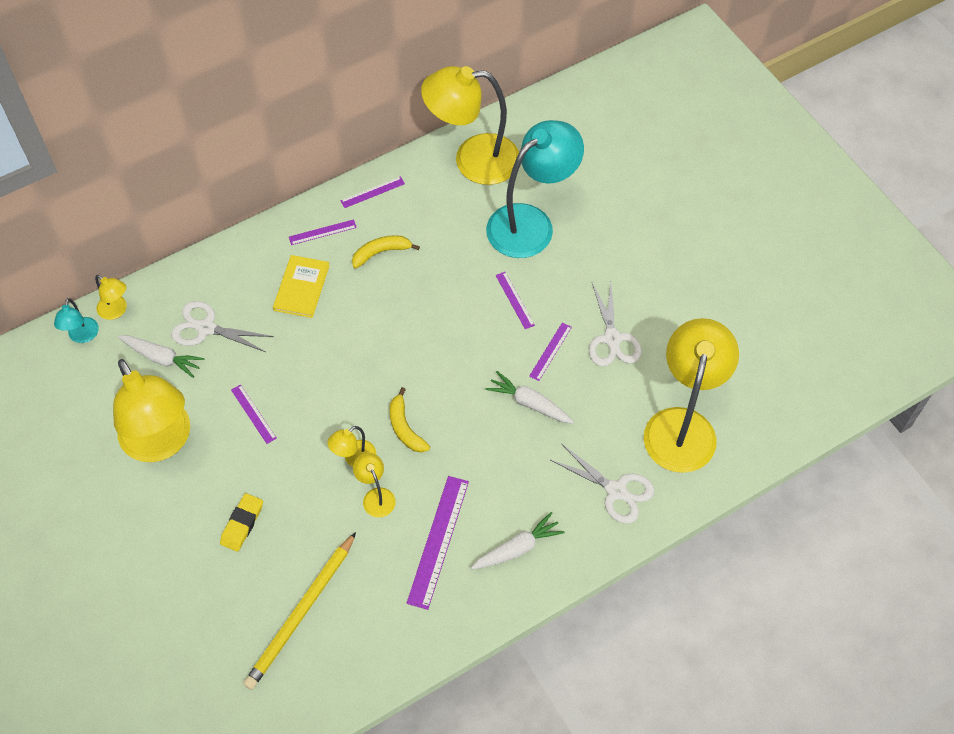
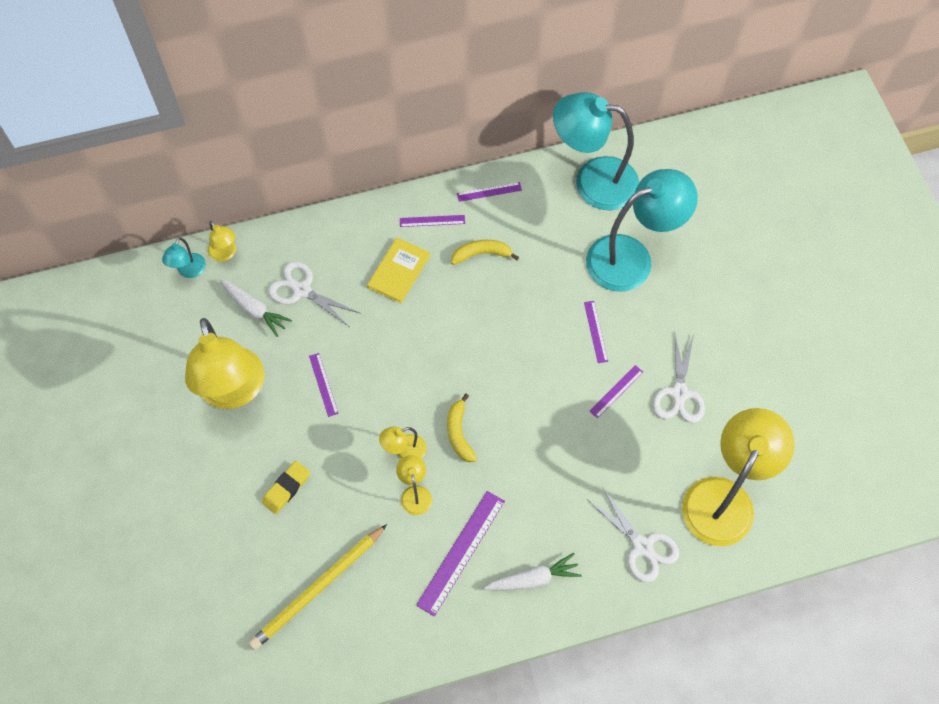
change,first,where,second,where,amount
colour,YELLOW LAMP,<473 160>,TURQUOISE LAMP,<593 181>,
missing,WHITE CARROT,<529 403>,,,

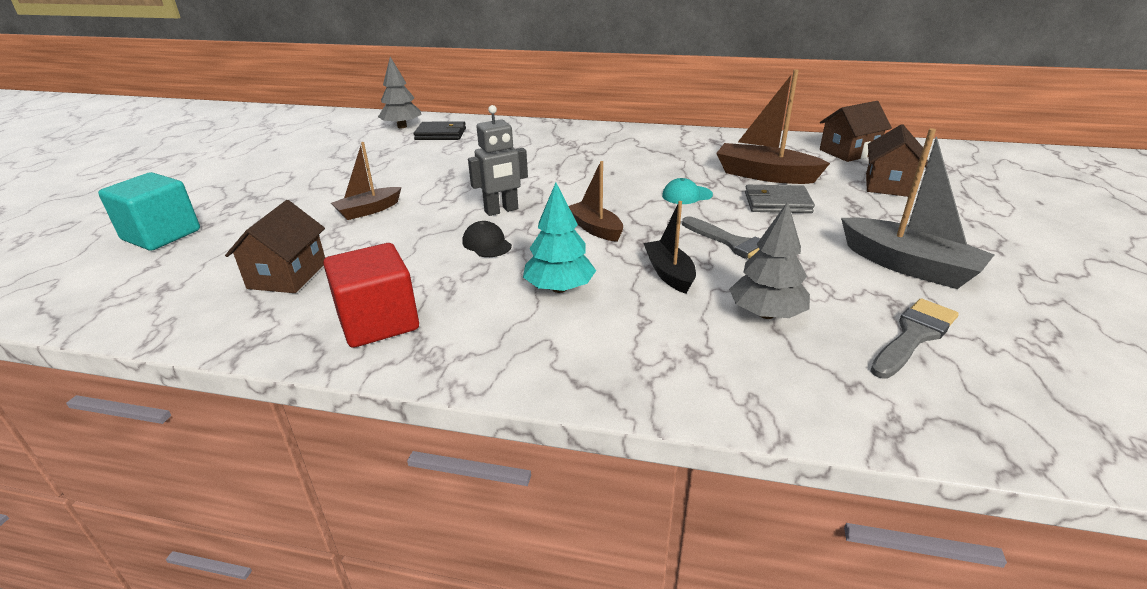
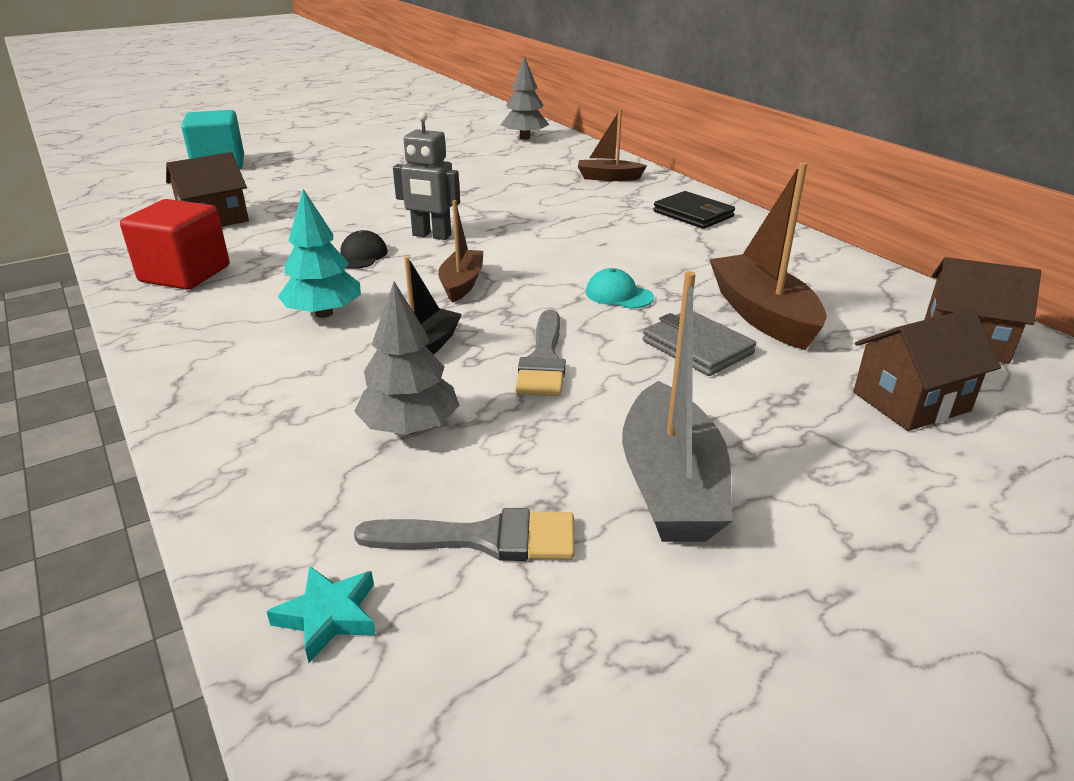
change,first,where,second,where,amount
relocated,BROWN BOAT,<368 210>,,<608 178>,
relocated,BLACK WALLET,<440 134>,,<693 214>,
appeared,,,TURQUOISE STAR,<328 616>,

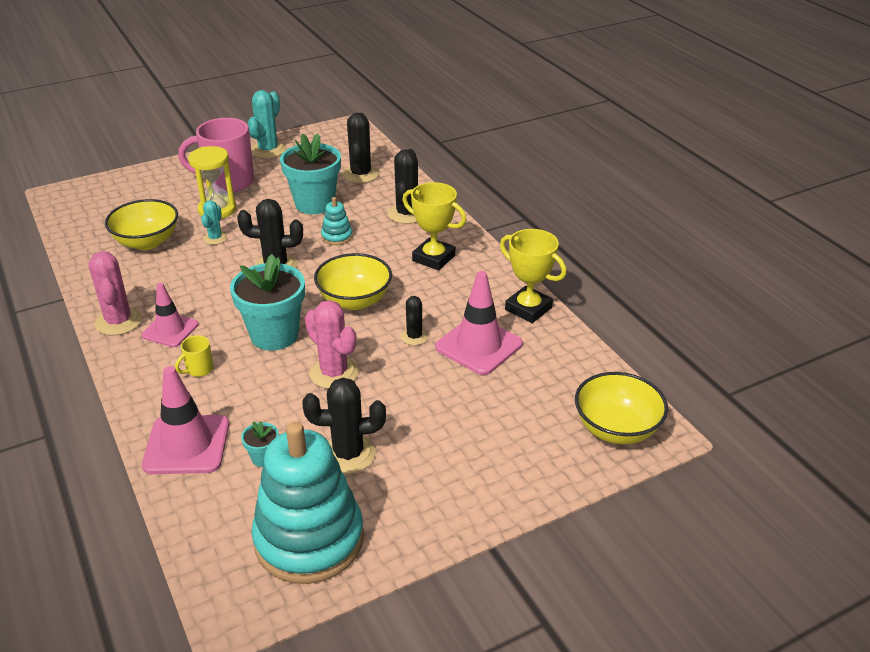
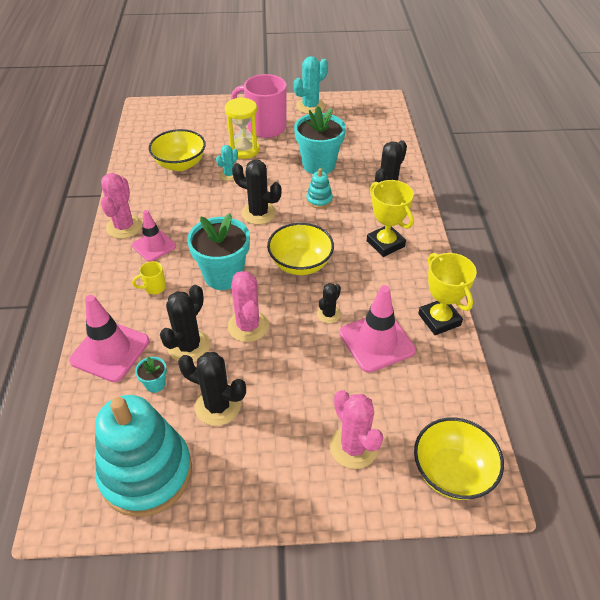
change,first,where,second,where,amount
relocated,BLACK CACTUS,<360 174>,,<189 346>,
appeared,,,PINK CACTUS,<353 447>,

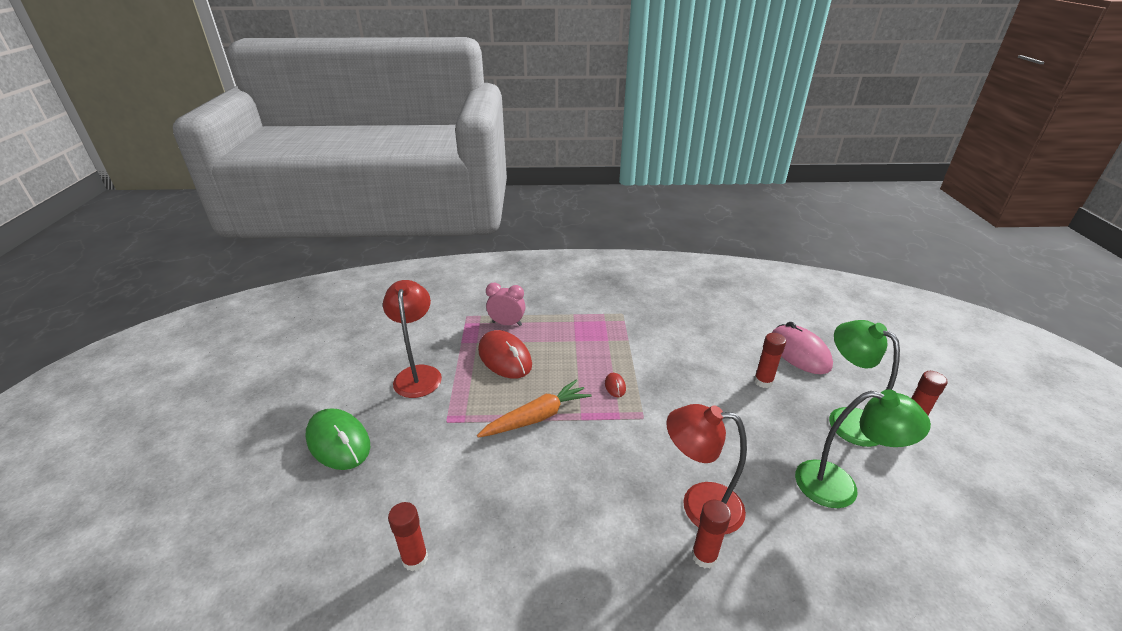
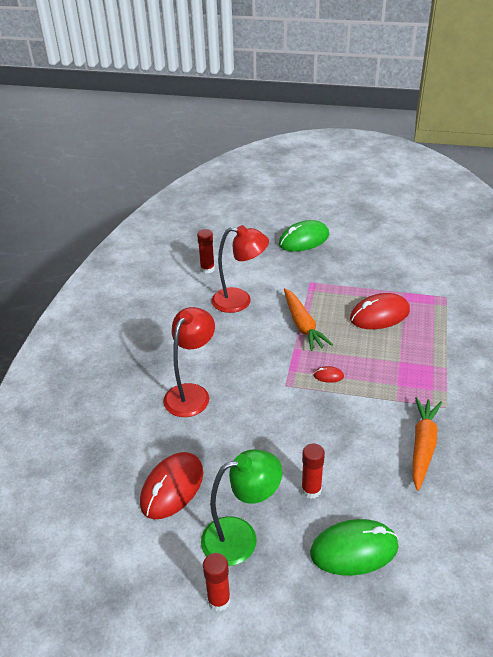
change,first,where,second,where,amount
relocated,RED LAMP,<418 374>,,<240 301>,
missing,PINK CLOCK,<507 323>,,,
missing,RED GLUE STICK,<704 556>,,,
colour,PINK MOUSE,<799 352>,GREEN MOUSE,<354 550>,
exchanged,GREEN LAMP,<839 486>,RED MOUSE,<172 488>,
appeared,,,ORANGE CARROT,<423 446>,

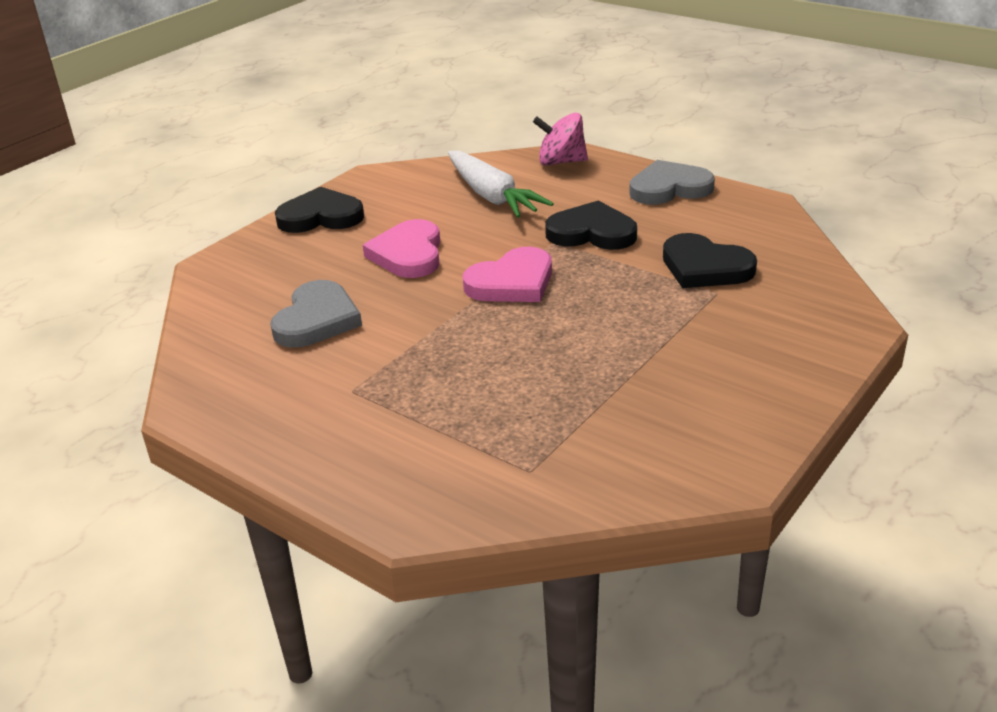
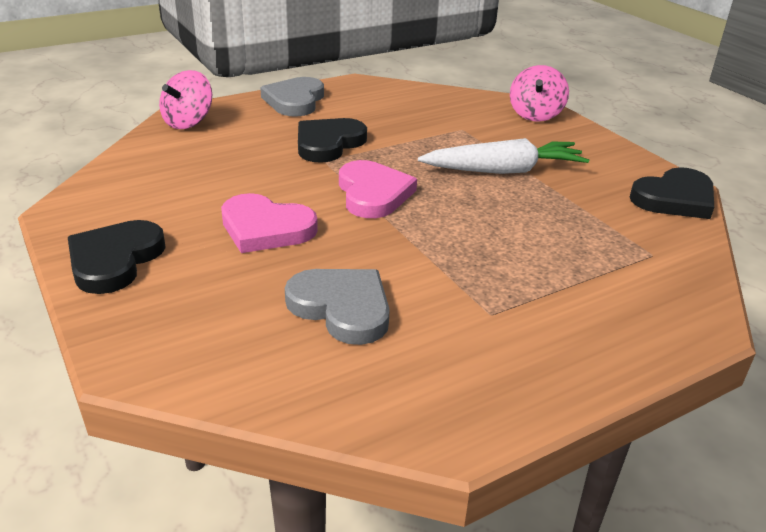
change,first,where,second,where,amount
relocated,WHITE CARROT,<492 196>,,<504 170>,
relocated,BLACK HEART,<705 267>,,<674 198>,
appeared,,,PINK SPINNING TOP,<535 115>,

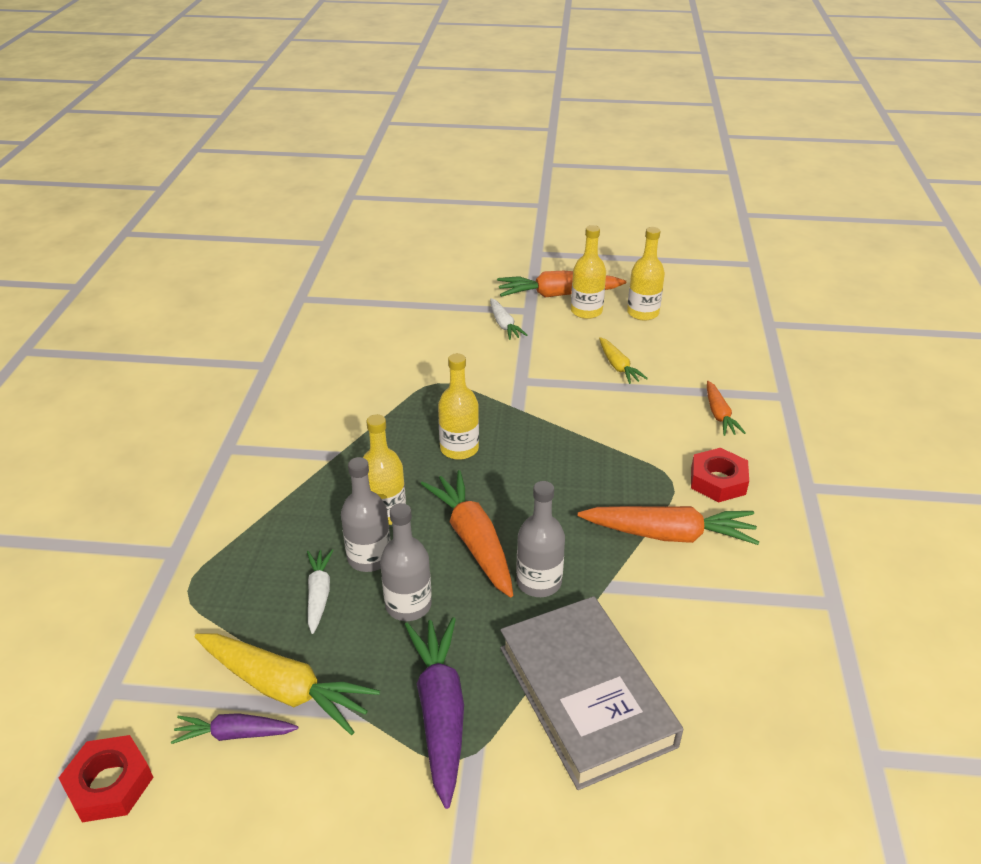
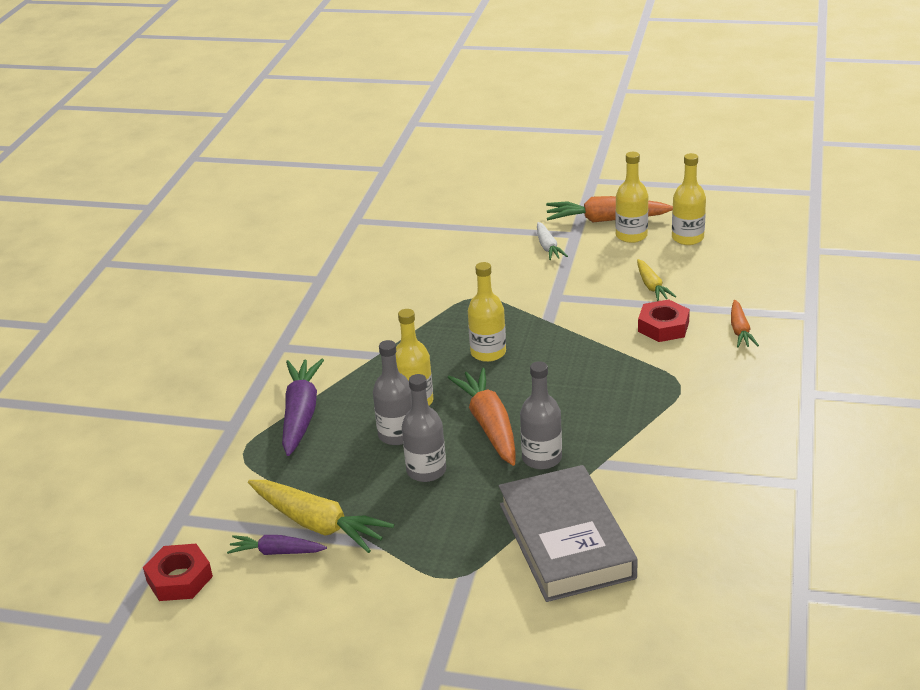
change,first,where,second,where,amount
missing,WHITE CARROT,<319 594>,,,
relocated,PURPLE CARROT,<440 713>,,<301 415>,
missing,ORANGE CARROT,<668 534>,,,
relocated,RED NUT,<718 481>,,<663 327>,

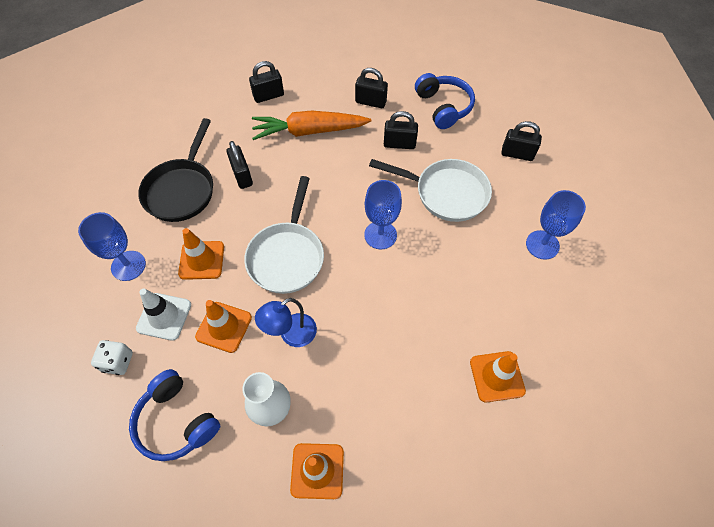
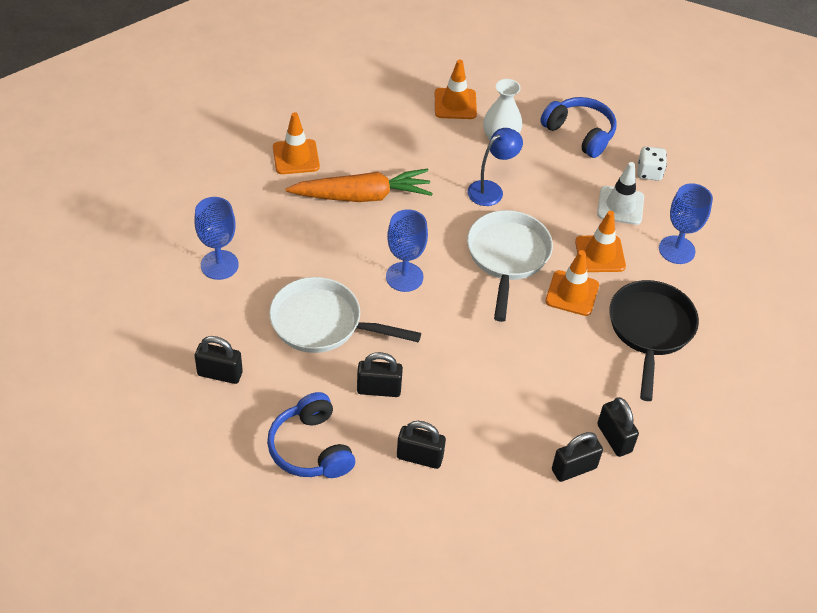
change,first,where,second,where,amount
relocated,ORANGE TRAFFIC CONE,<224 327>,,<572 293>,
relocated,BLACK PADLOCK,<242 176>,,<614 438>,
relocated,ORANGE CARROT,<309 131>,,<362 196>,

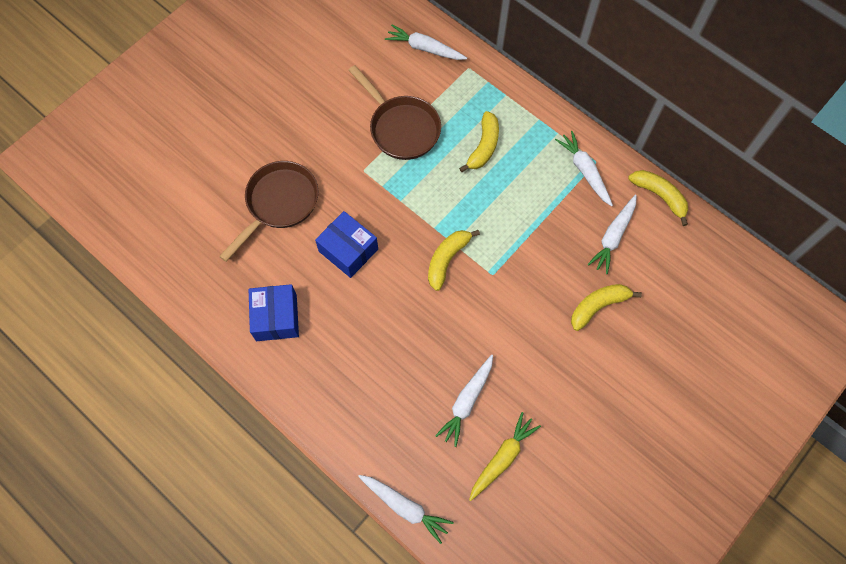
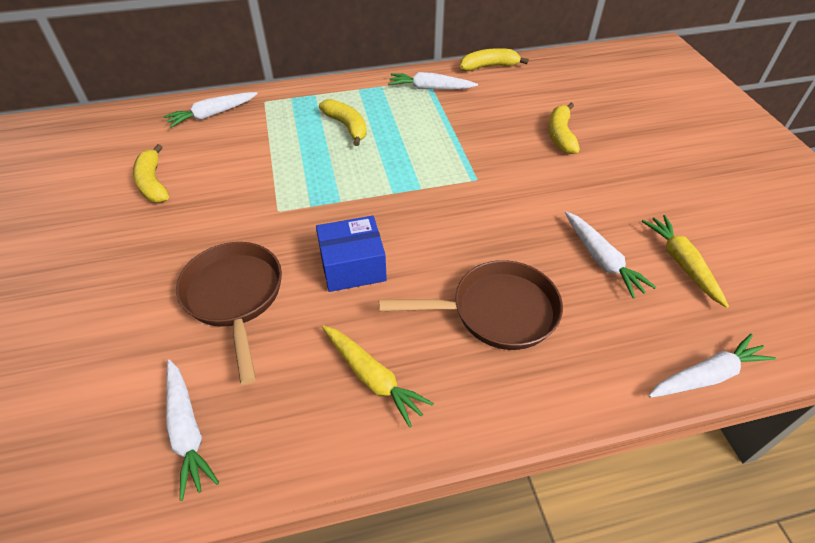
change,first,where,second,where,amount
exchanged,BLUE BOX,<276 317>,YELLOW CARROT,<372 378>,
relocated,BROWN PAN,<401 128>,,<496 311>,
relocated,YELLOW BANANA,<447 259>,,<153 183>,
relocated,WHITE CARROT,<613 237>,,<187 431>,

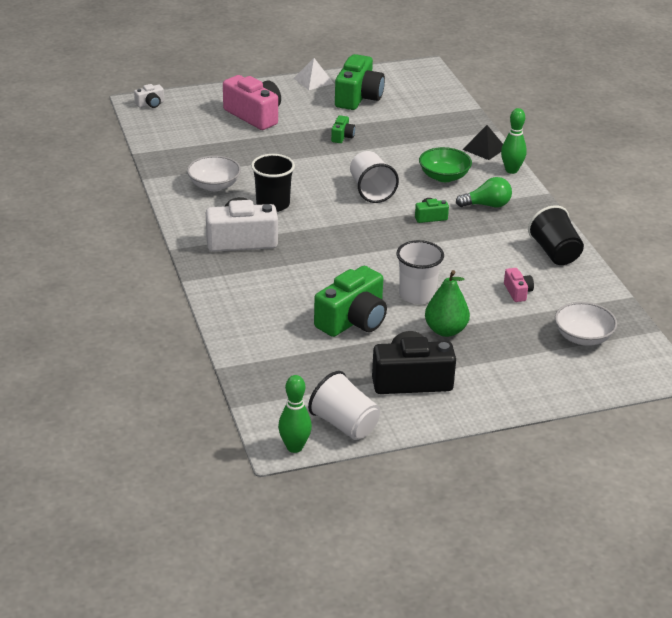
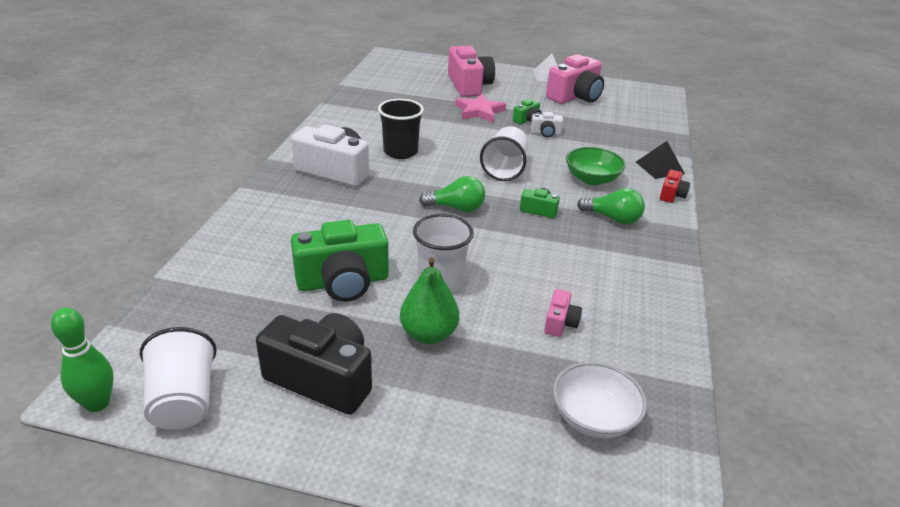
change,first,where,second,where,amount
relocated,WHITE CAMERA,<150 104>,,<546 133>,
missing,WHITE BOWL,<214 185>,,,
colour,GREEN CAMERA,<358 97>,PINK CAMERA,<575 96>,
exchanged,GREEN BOWLING PIN,<511 170>,RED CAMERA,<672 195>,
missing,BLACK CUP,<555 253>,,,
appeared,,,GREEN LIGHT BULB,<456 208>,
appeared,,,PINK STAR,<479 111>,

